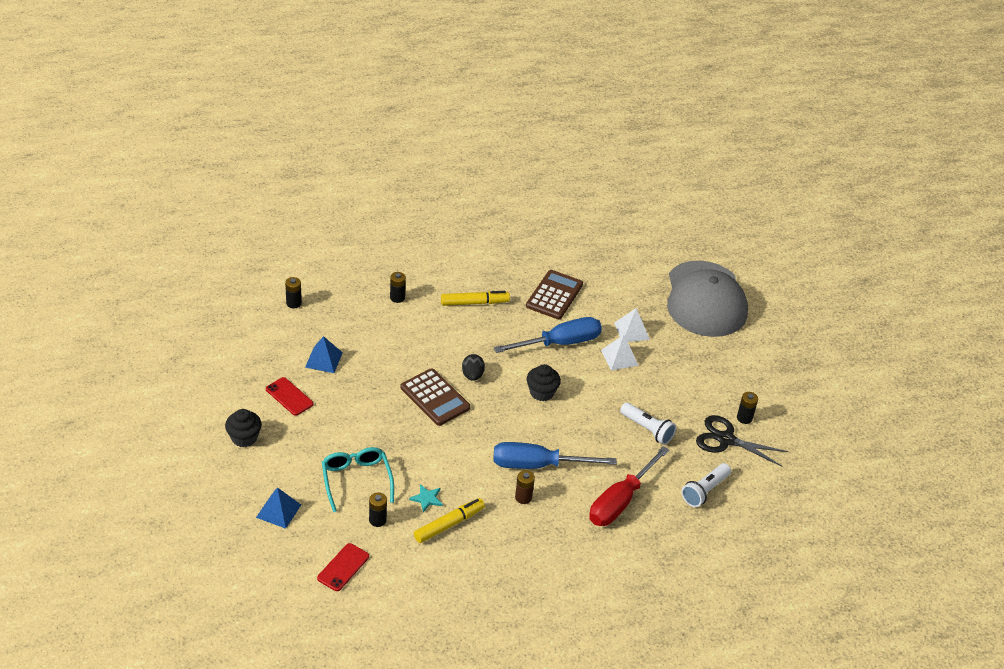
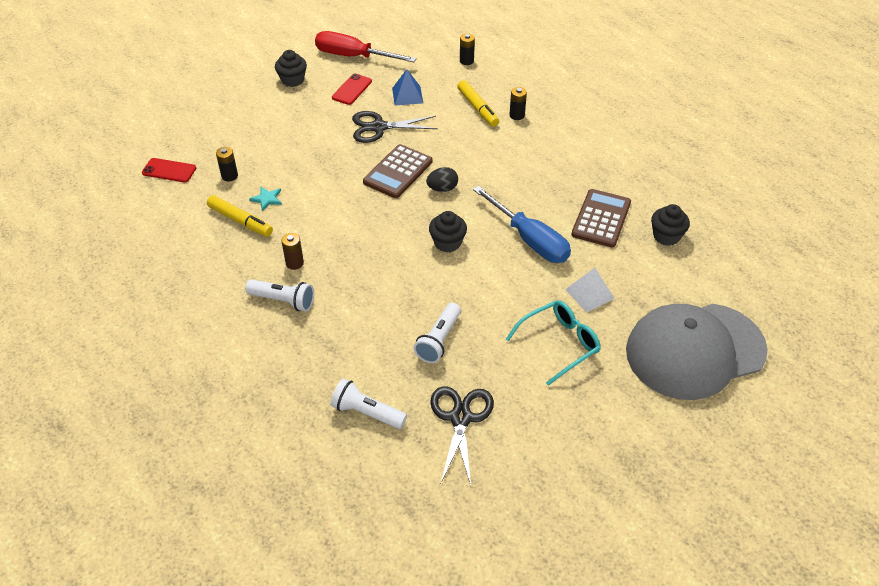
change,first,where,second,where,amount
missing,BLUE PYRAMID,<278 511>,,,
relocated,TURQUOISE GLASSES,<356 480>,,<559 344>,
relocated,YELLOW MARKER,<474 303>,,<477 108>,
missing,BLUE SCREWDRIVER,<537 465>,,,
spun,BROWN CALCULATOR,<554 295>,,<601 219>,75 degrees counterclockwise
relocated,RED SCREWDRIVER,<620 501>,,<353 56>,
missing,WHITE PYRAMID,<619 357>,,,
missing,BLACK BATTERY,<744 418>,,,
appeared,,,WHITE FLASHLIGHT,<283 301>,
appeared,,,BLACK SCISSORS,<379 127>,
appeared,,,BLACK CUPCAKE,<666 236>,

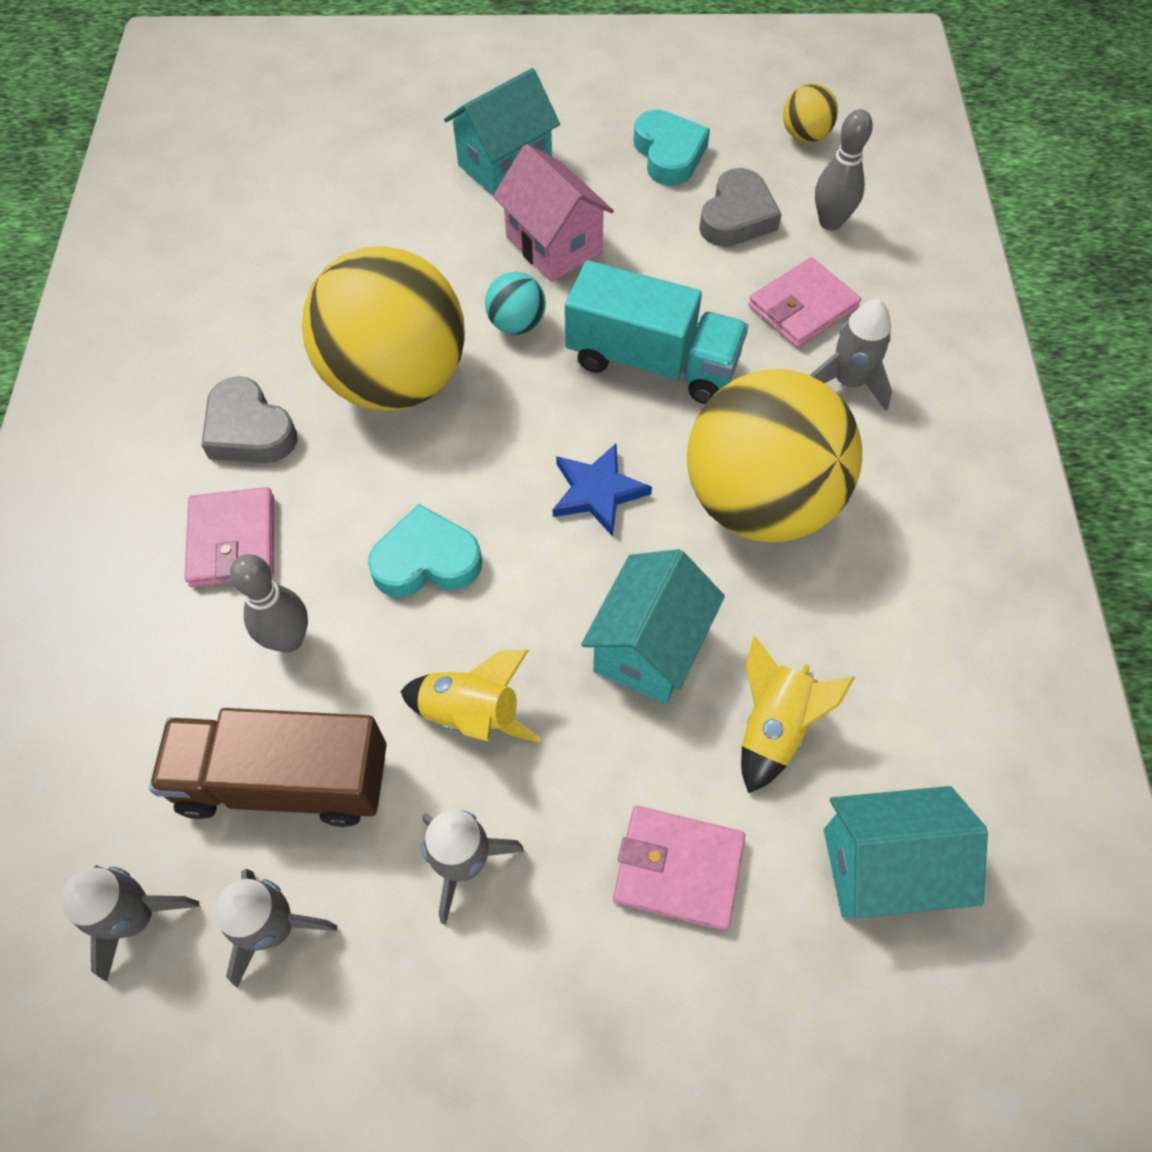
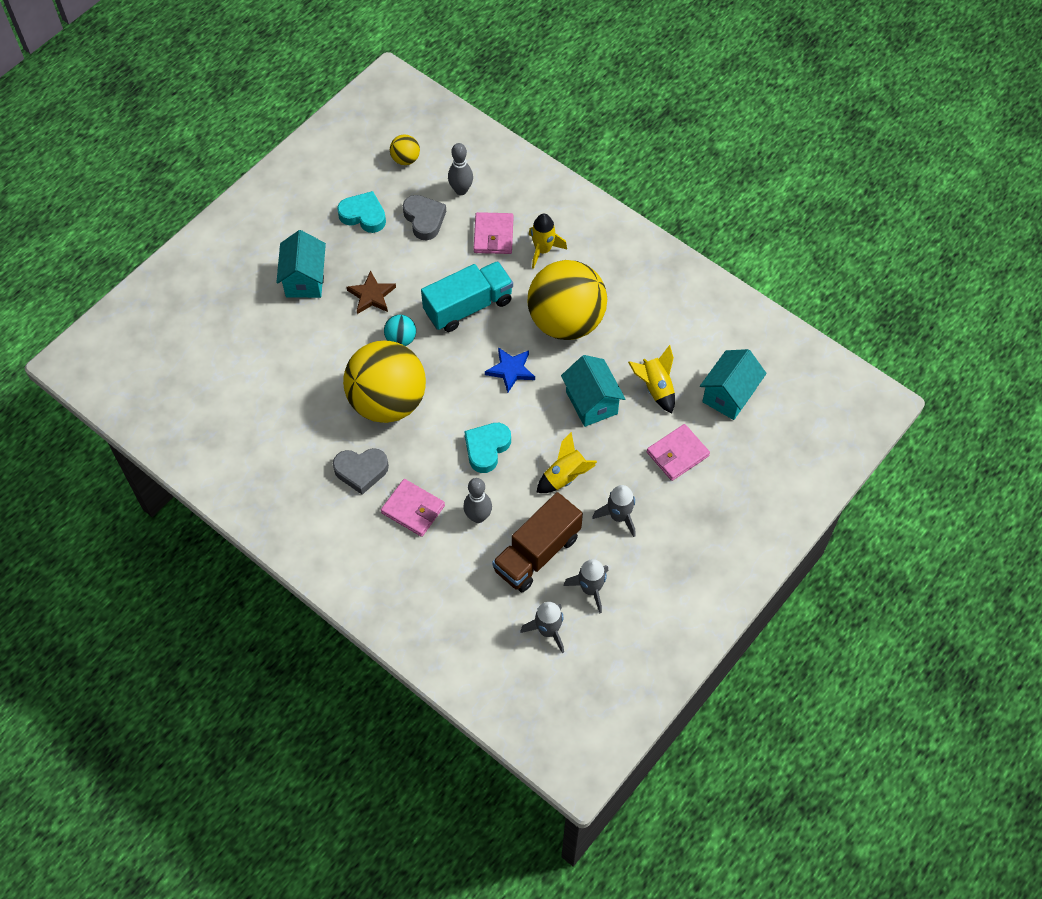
change,first,where,second,where,amount
exchanged,PINK HOUSE,<554 245>,BROWN STAR,<371 295>,
colour,GREY ROCKET,<848 382>,YELLOW ROCKET,<543 250>,

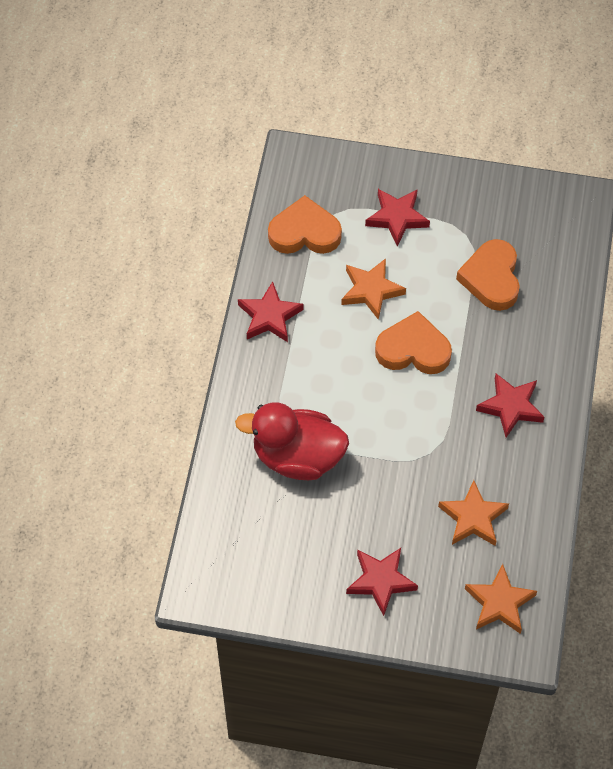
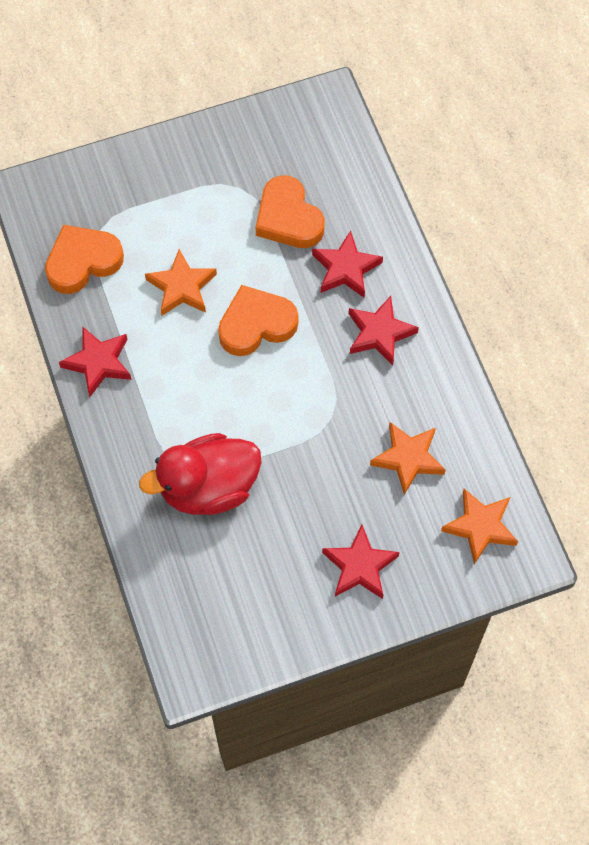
change,first,where,second,where,amount
relocated,RED STAR,<397 218>,,<346 269>,

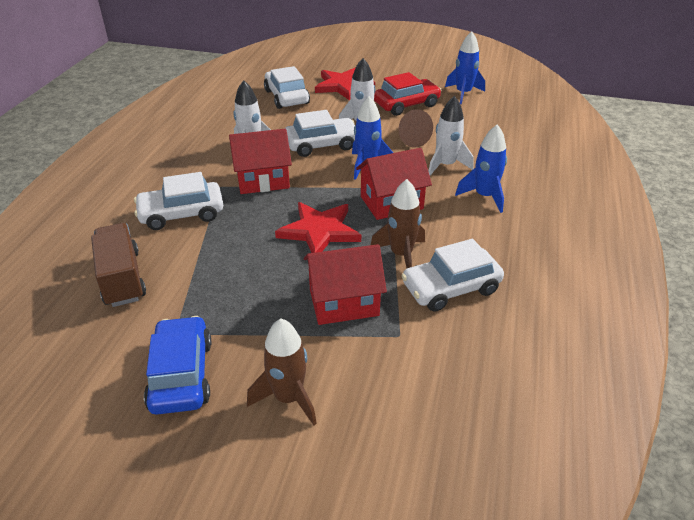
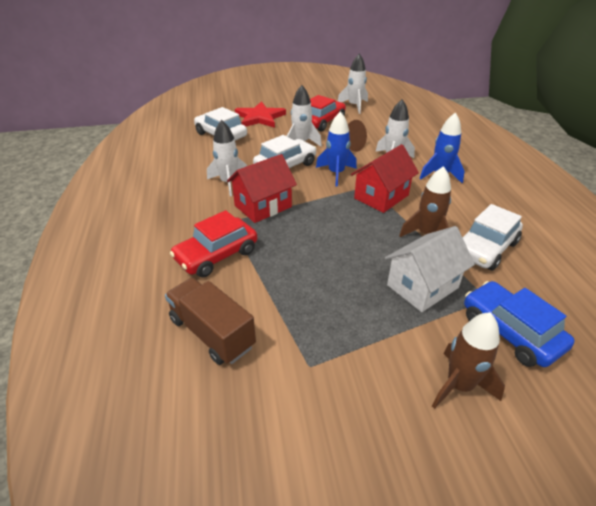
change,first,where,second,where,amount
colour,WHITE CAR,<181 214>,RED CAR,<216 255>,
relocated,BLUE CAR,<181 374>,,<510 332>,
missing,RED STAR,<319 231>,,,
colour,RED HOUSE,<344 302>,WHITE HOUSE,<422 286>,
colour,BLUE ROCKET,<463 93>,WHITE ROCKET,<354 106>,

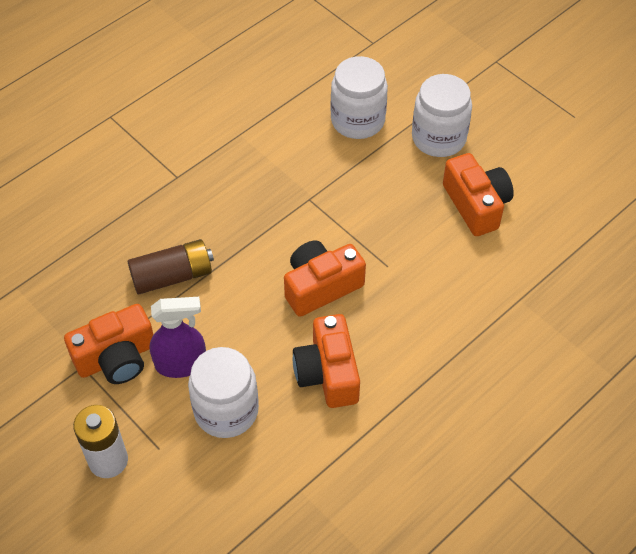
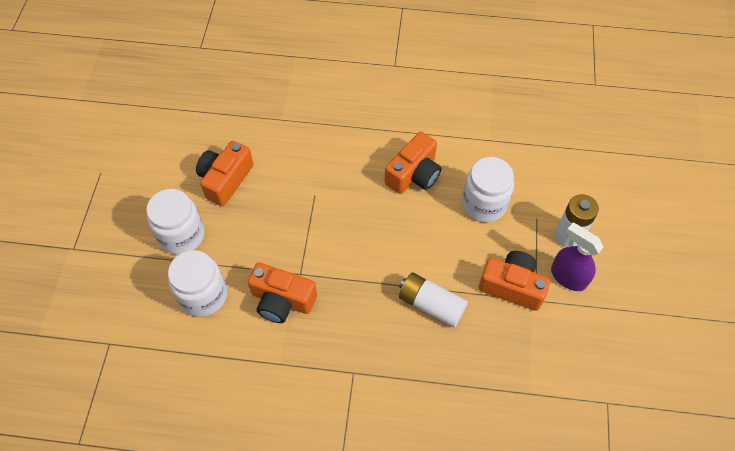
change,first,where,second,where,amount
colour,BROWN BATTERY,<172 276>,WHITE BATTERY,<431 304>,
relocated,PURPLE SPRAY BOTTLE,<181 364>,,<568 277>,
relocated,ORANGE CAMERA,<321 286>,,<282 300>,

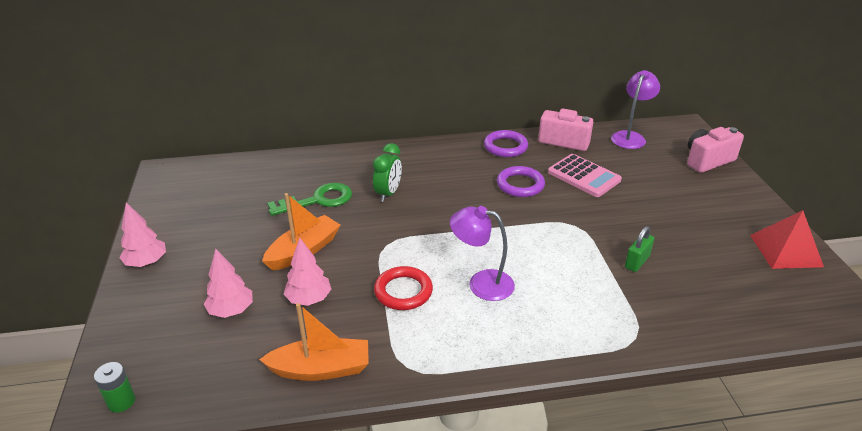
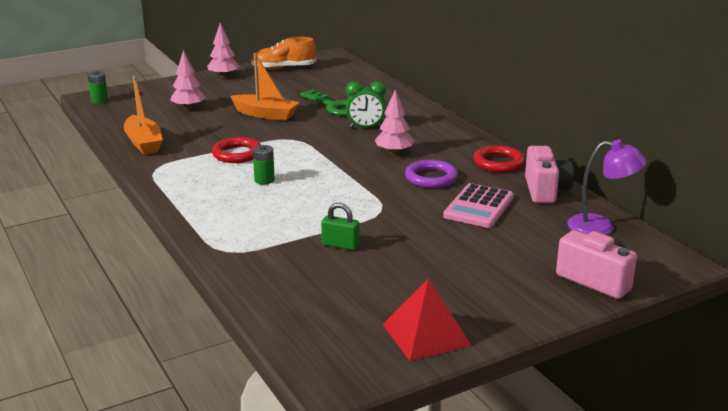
change,first,where,second,where,amount
relocated,PINK TREE,<309 299>,,<394 152>,
exchanged,PURPLE LAMP,<481 283>,GREEN BATTERY,<264 180>,
colour,PURPLE RING,<505 147>,RED RING,<498 163>,
appeared,,,ORANGE SHOE,<283 68>,

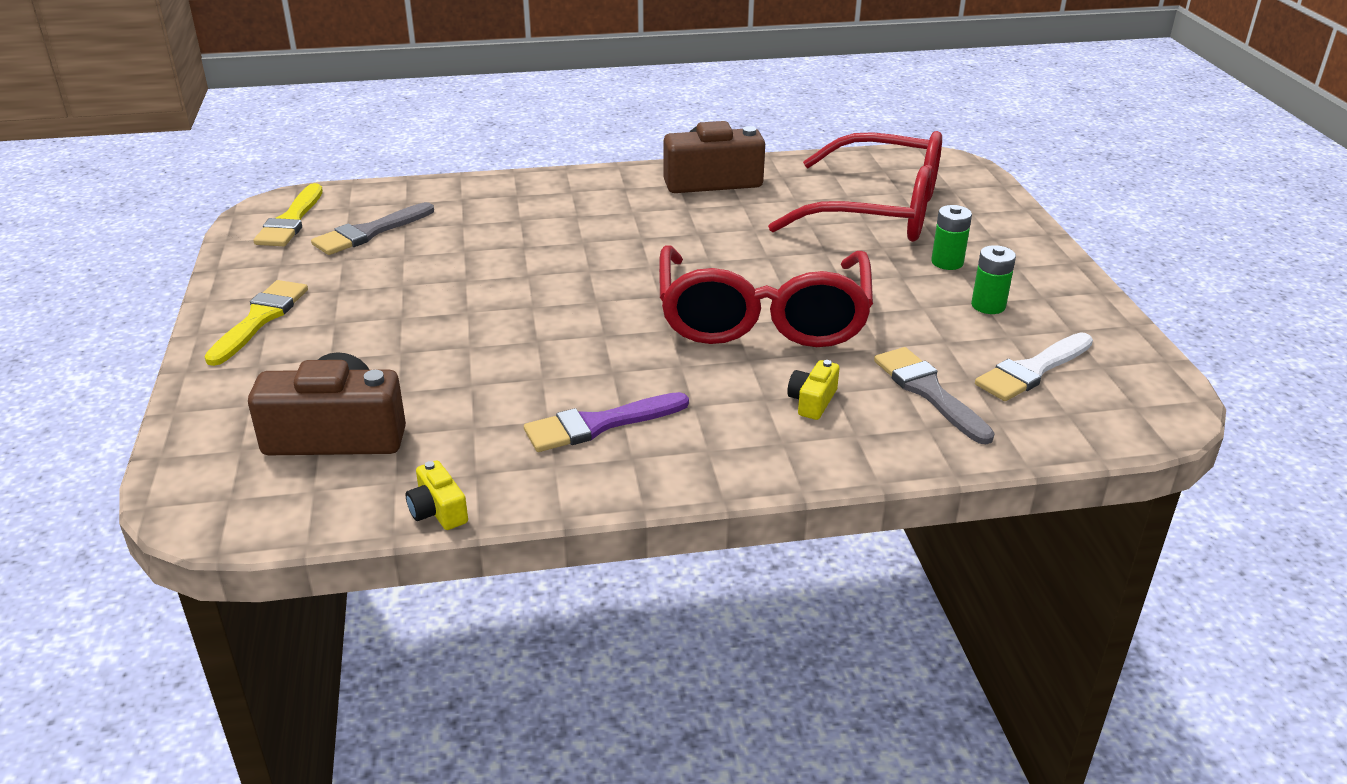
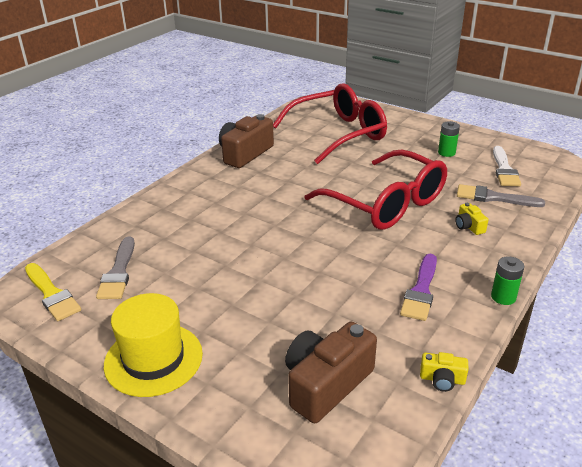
change,first,where,second,where,amount
exchanged,YELLOW BRUSH,<260 319>,YELLOW HAT,<153 359>,
relocated,GREEN BATTERY,<947 262>,,<503 297>,

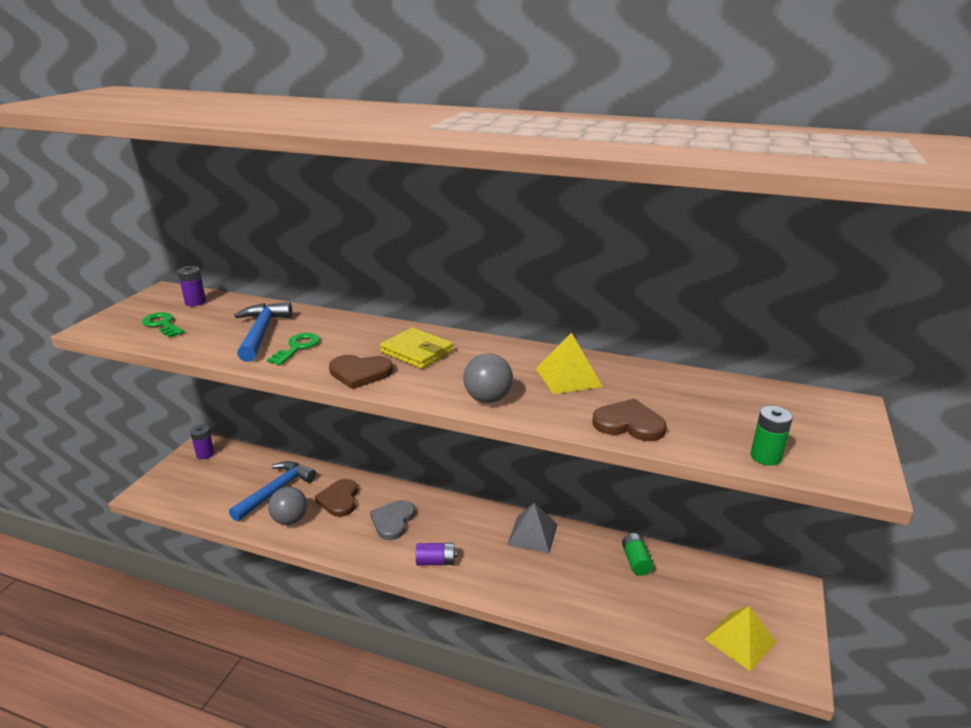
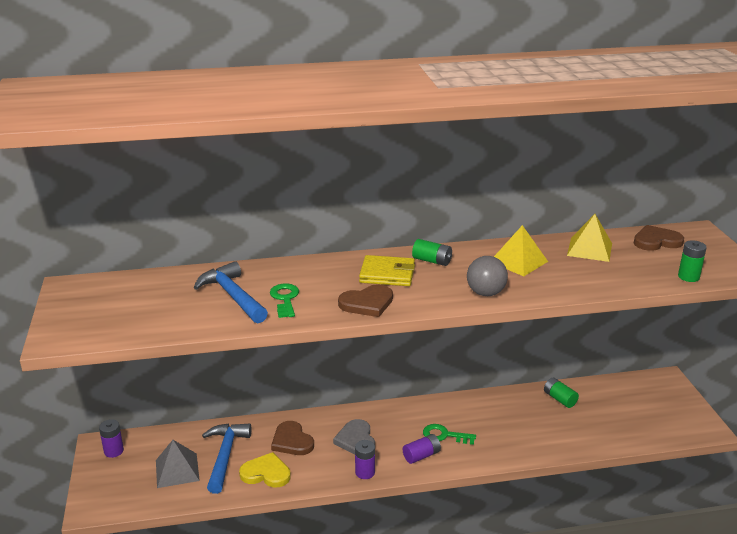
change,first,where,second,where,amount
relocated,GREEN KEY,<162 324>,,<444 435>,
relocated,PURPLE BATTERY,<195 302>,,<365 472>,
exchanged,GREY BALL,<290 520>,YELLOW HEART,<266 473>,
relocated,GREY PYRAMID,<532 534>,,<177 470>,
relocated,BROWN HEART,<629 424>,,<656 241>,
relocated,YELLOW PYRAMID,<740 640>,,<589 249>,
appeared,,,GREEN BATTERY,<432 261>,

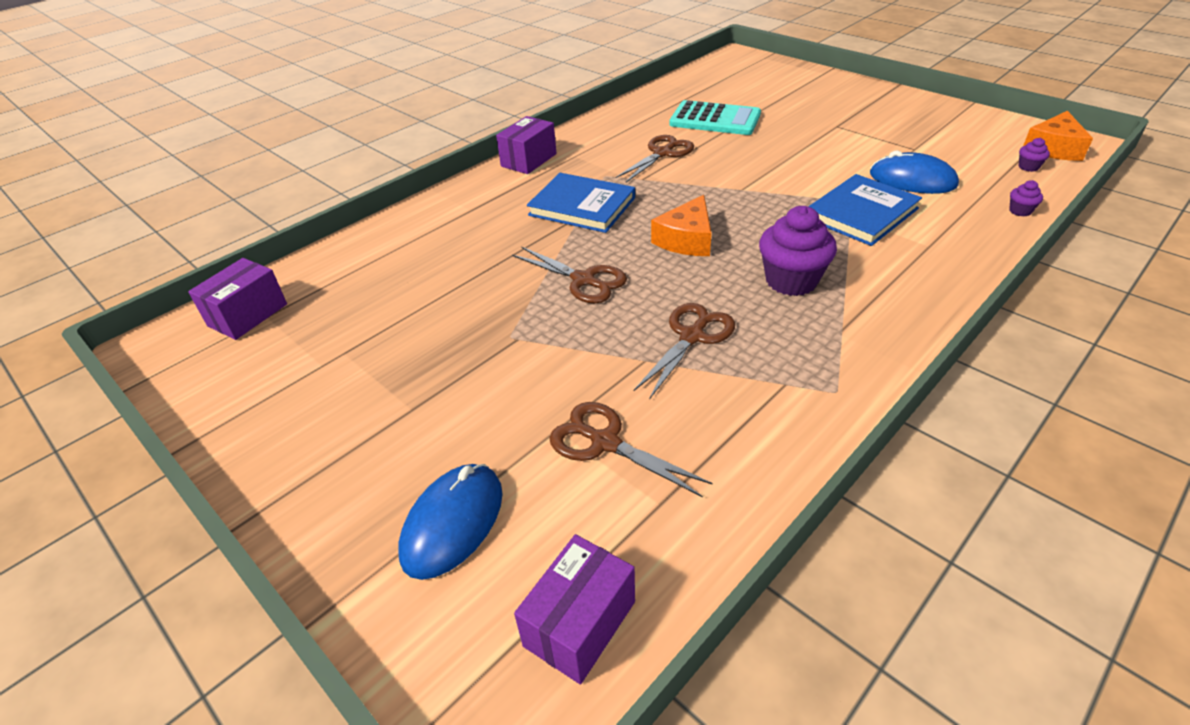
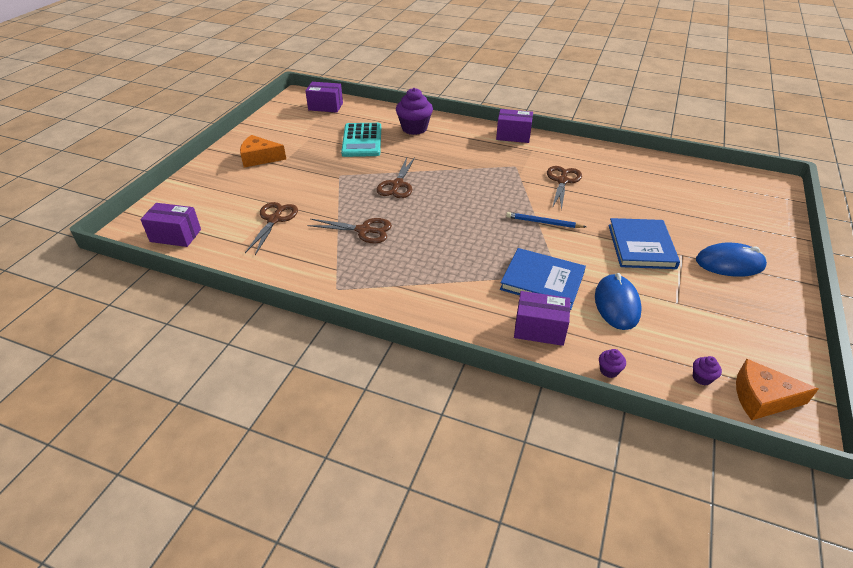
change,first,where,second,where,amount
relocated,BLUE MOUSE,<453 522>,,<729 263>,
relocated,BLUE BOOK,<582 206>,,<641 246>,
spun,BROWN SCISSORS,<662 153>,,<562 181>,90 degrees counterclockwise
relocated,ORANGE CHEESE,<686 239>,,<259 158>,
relocated,TURQUOISE CALCULATOR,<715 119>,,<362 140>,
relocated,PURPLE CUPCAKE,<791 281>,,<414 128>,
appeared,,,BLUE PENCIL,<543 222>,
appeared,,,PURPLE BOX,<539 329>,

